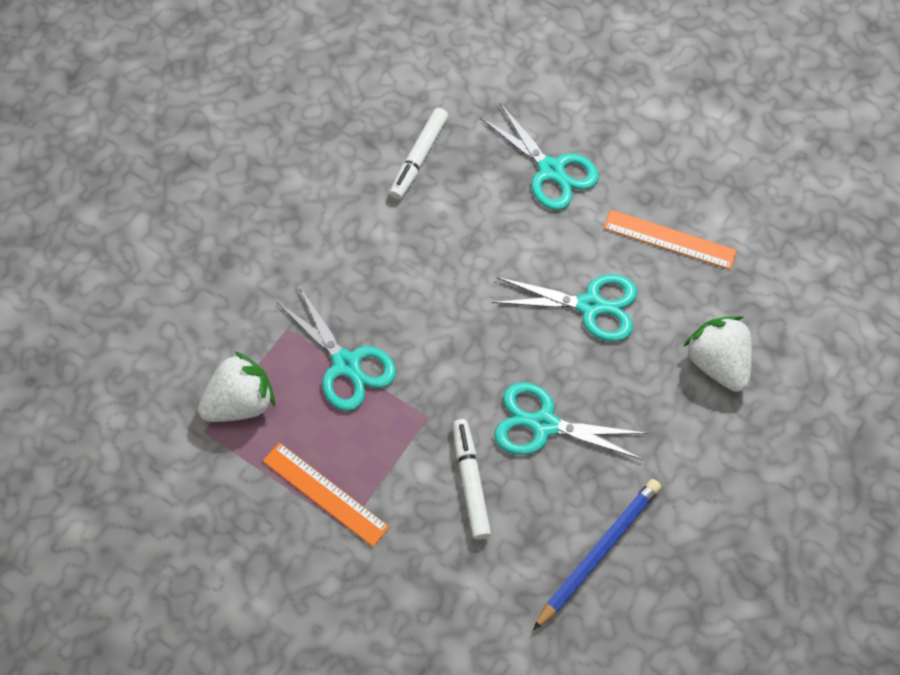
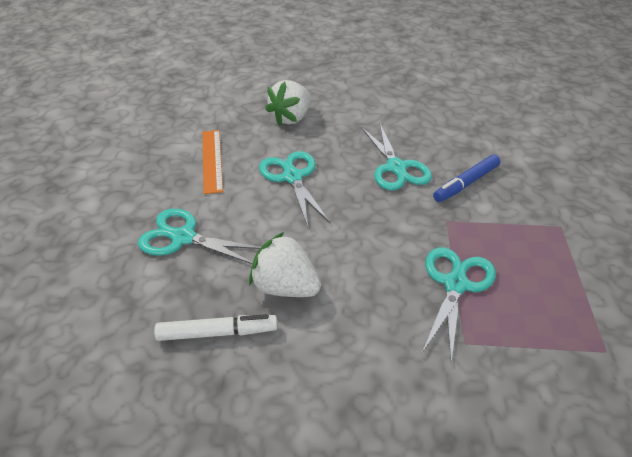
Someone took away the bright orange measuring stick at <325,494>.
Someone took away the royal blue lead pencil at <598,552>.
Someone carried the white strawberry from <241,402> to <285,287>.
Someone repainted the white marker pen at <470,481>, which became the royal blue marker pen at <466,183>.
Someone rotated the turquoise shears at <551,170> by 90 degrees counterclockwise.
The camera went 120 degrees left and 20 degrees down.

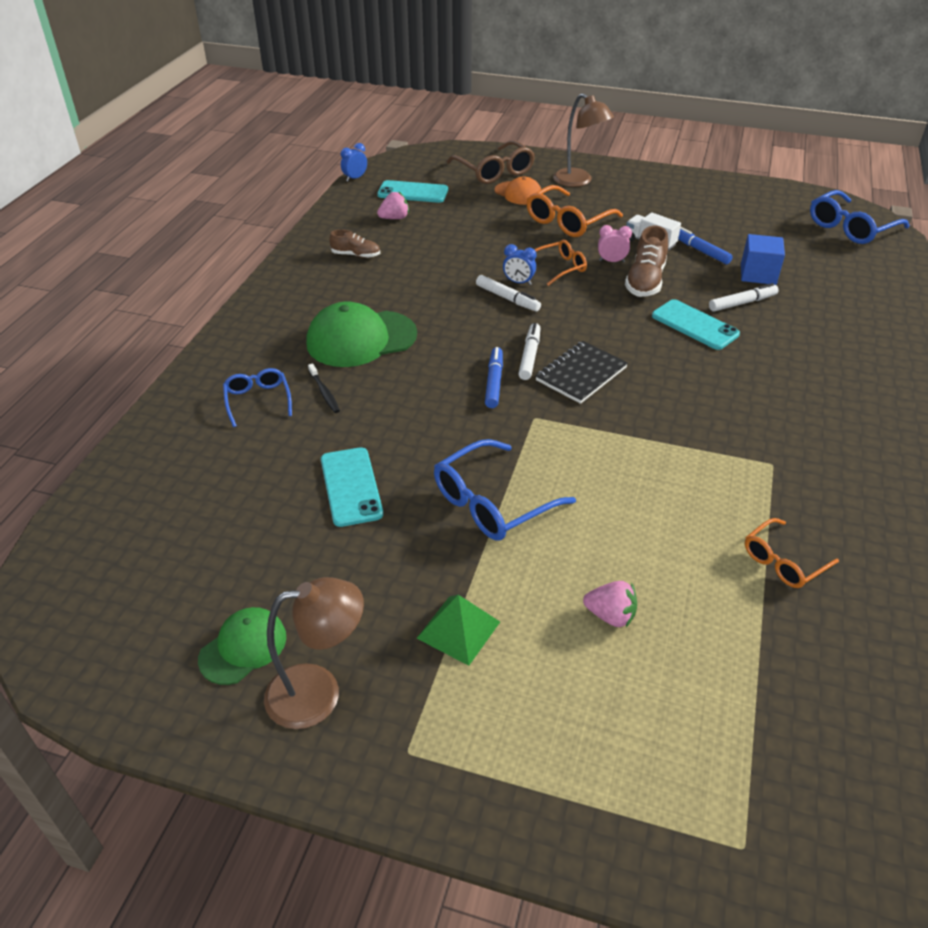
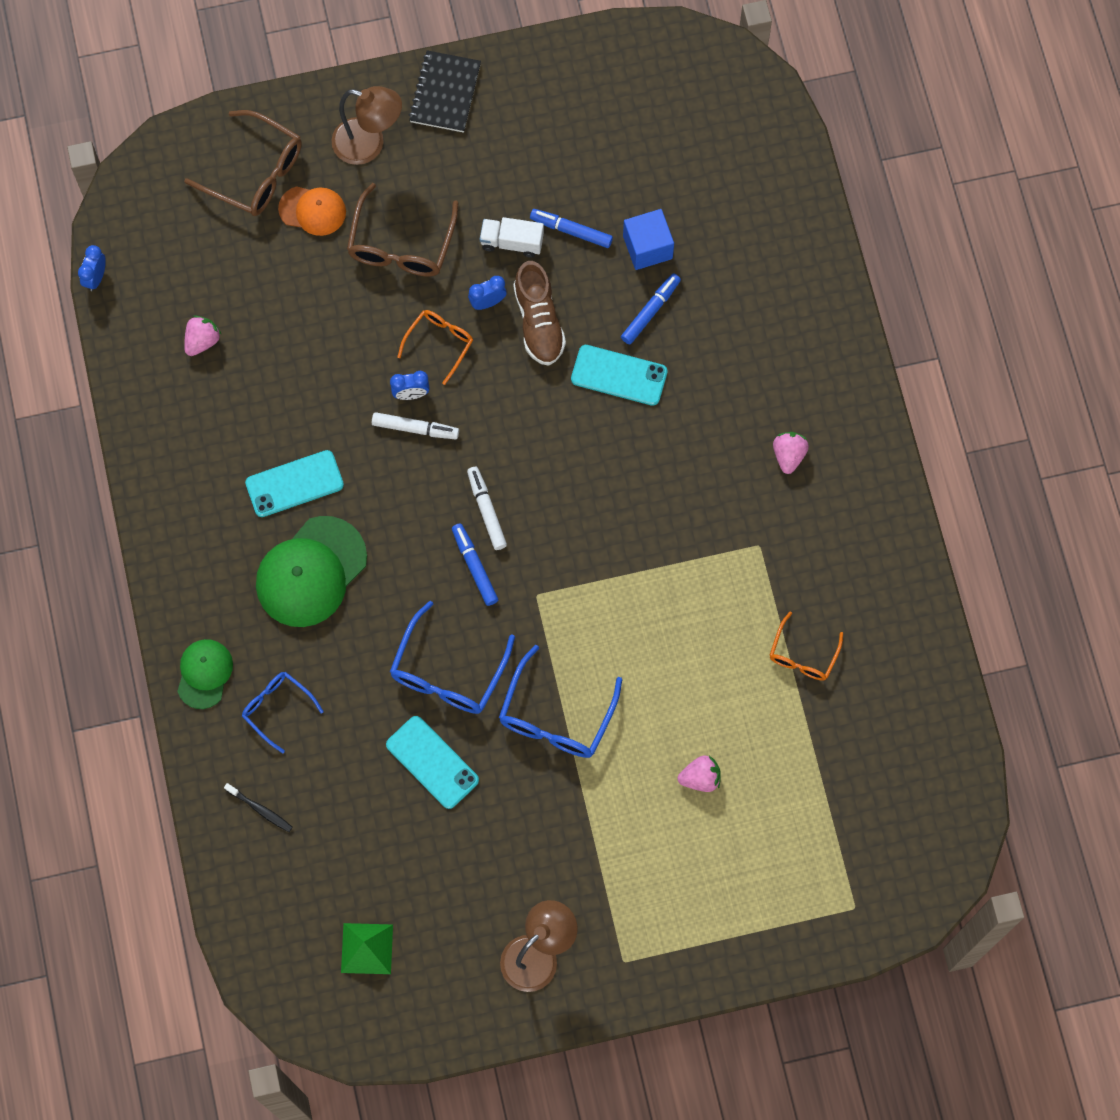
Someone took away the brown lace-up shoe at <356,255>.
Someone put down the pink strawberry at <788,455>.
Someone carried the leaf-green cap from <243,647> to <204,674>.
Someone carried the black toothbrush from <324,392> to <260,809>.
Someone carried the turquoise mobile phone from <413,192> to <294,484>.
Someone carried the leaf-green pyramid from <458,629> to <367,948>.
Someone carried the black exercise book from <581,374> to <445,93>.
Someone carried the royal blue eyeglasses from <850,228> to <448,672>.
Someone repainted the bright orange eyeglasses at <567,221>, which became the brown eyeglasses at <401,244>.
Someone repainted the pink clock at <611,261>, which became the royal blue clock at <487,302>.
Someone repainted the white marker pen at <742,303>, which became the royal blue marker pen at <650,311>.
The camera went 30 degrees left and 30 degrees up.

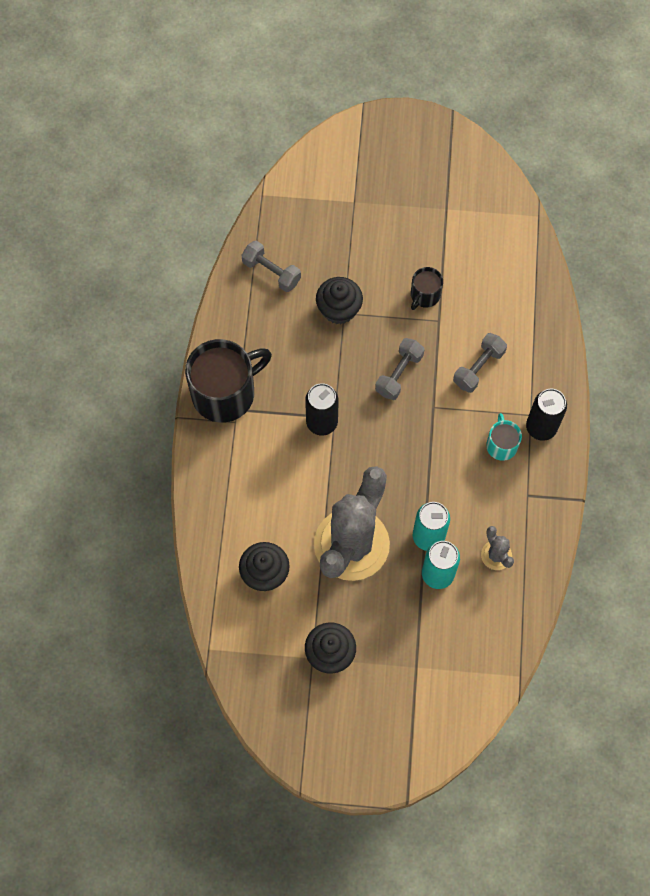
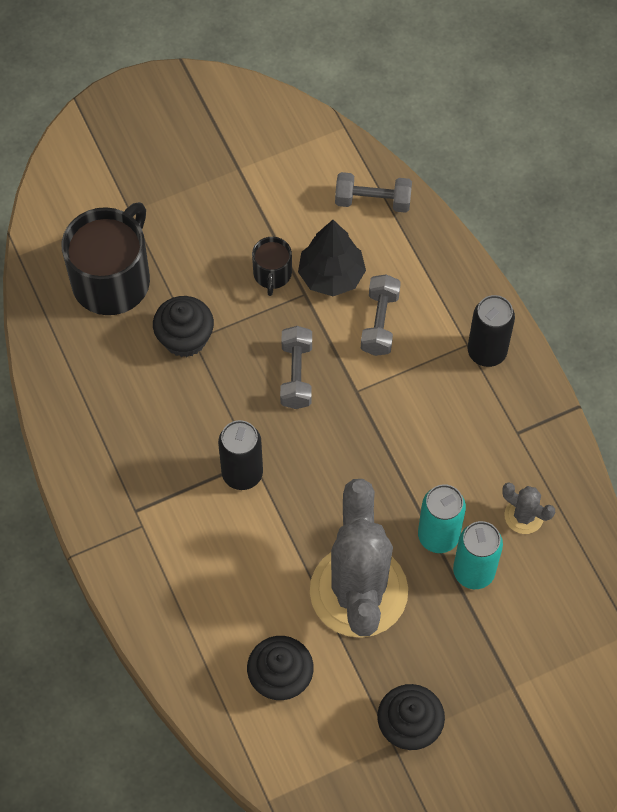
Someone took away the turquoise tea mug at <501,445>.
Someone put down the black tree at <331,276>.
Someone carried the black tea mug from <225,393> to <112,280>.
Someone carried the gray hand weight from <271,272> to <373,201>.
The camera went 30 degrees left and 5 degrees down.

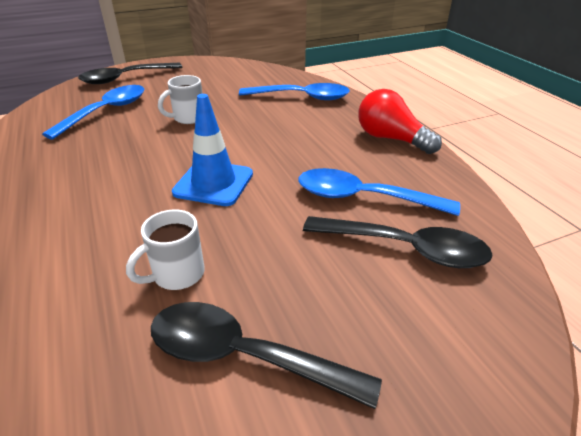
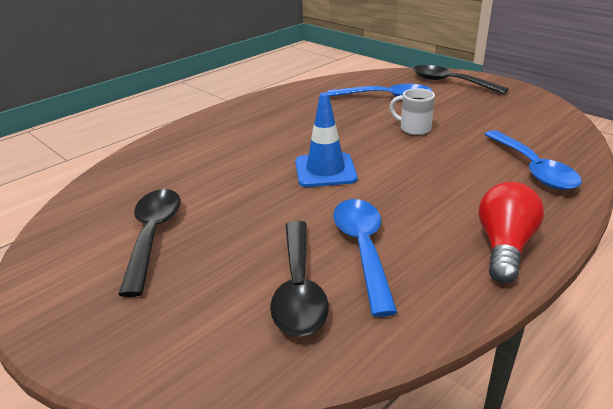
Someone took away the white tea mug at <177,275>.
The camera went 70 degrees right and 5 degrees down.

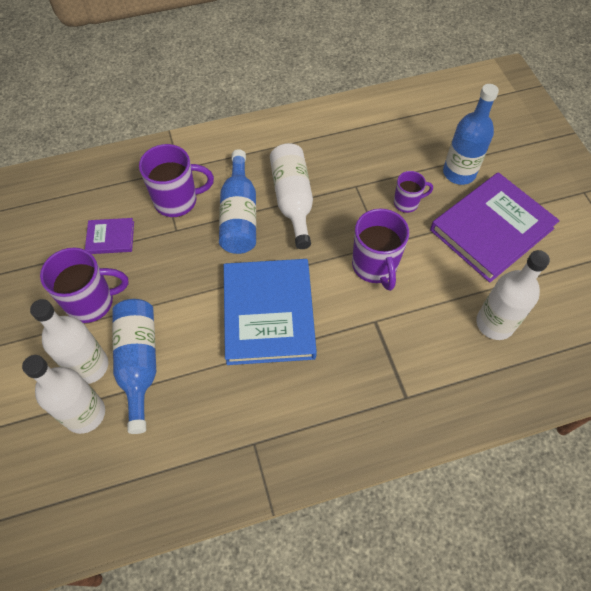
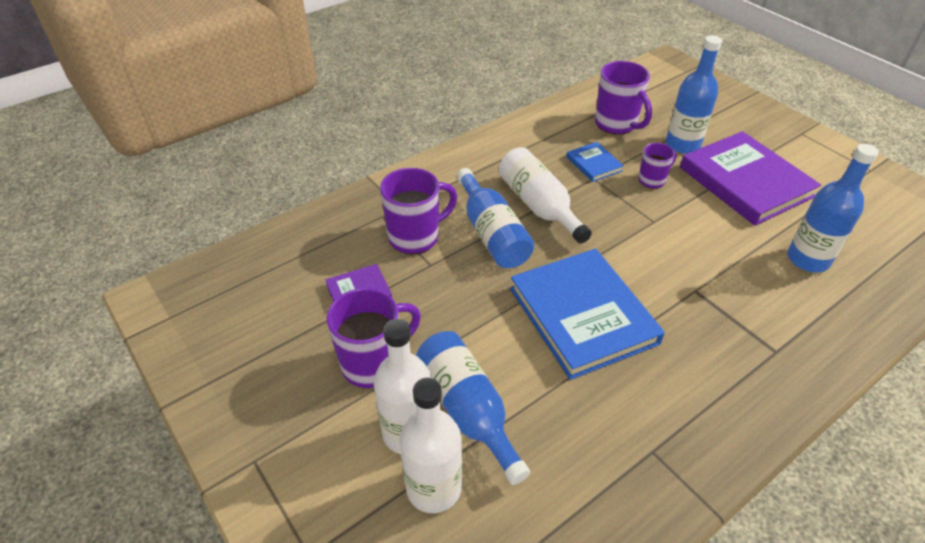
Someone put down the royal blue hardback at <594,164>.
Someone carried the violet tea mug from <375,266> to <616,124>.
Someone repainted the white drink bottle at <494,323>, which became the royal blue drink bottle at <808,259>.
Someone rotated the violet hardback at <491,229> by 60 degrees counterclockwise.
The camera went 20 degrees left and 15 degrees down.

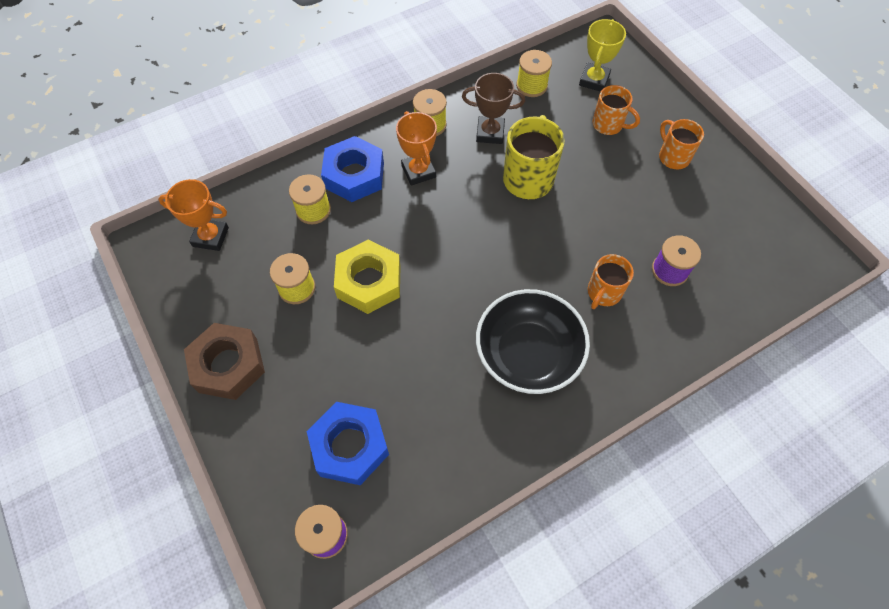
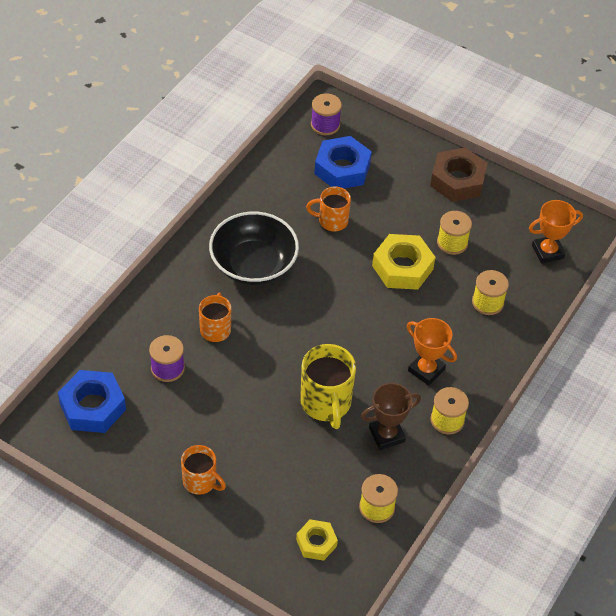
Someone carried the royal blue nut from <354,175> to <92,407>.
Someone carried the bright orange tea mug from <608,125> to <331,221>.
Someone swapped the bright yellow trophy at <594,80> for the bright yellow nut at <316,542>.
The camera went 150 degrees right and 10 degrees down.

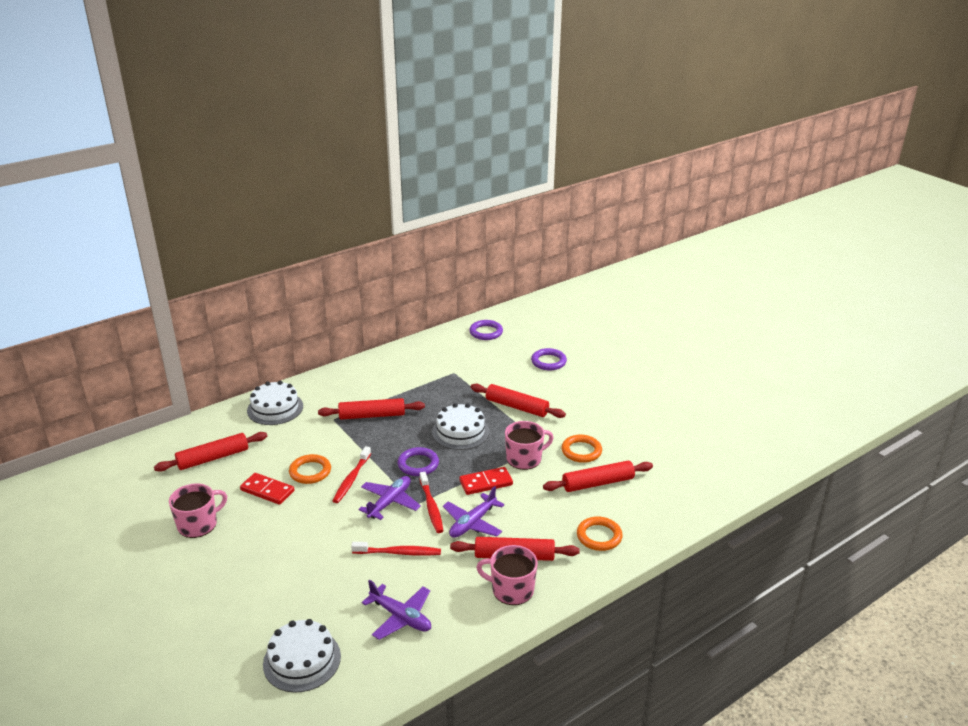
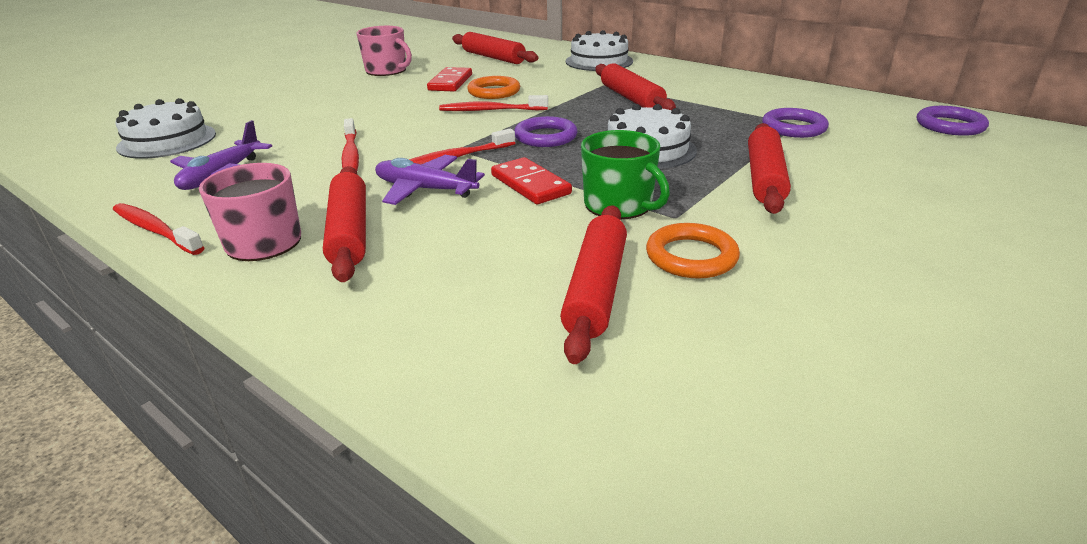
Someone took away the violet plane at <390,502>.
Someone took away the bright orange torus at <599,536>.
Someone put down the red toothbrush at <155,230>.
Someone carried the violet torus from <548,362> to <793,128>.
Someone repainted the pink tea mug at <525,458>, which became the leaf-green tea mug at <619,205>.
Someone rotated the red pastry roller at <598,483> by 45 degrees clockwise.
The camera went 75 degrees right and 0 degrees up.

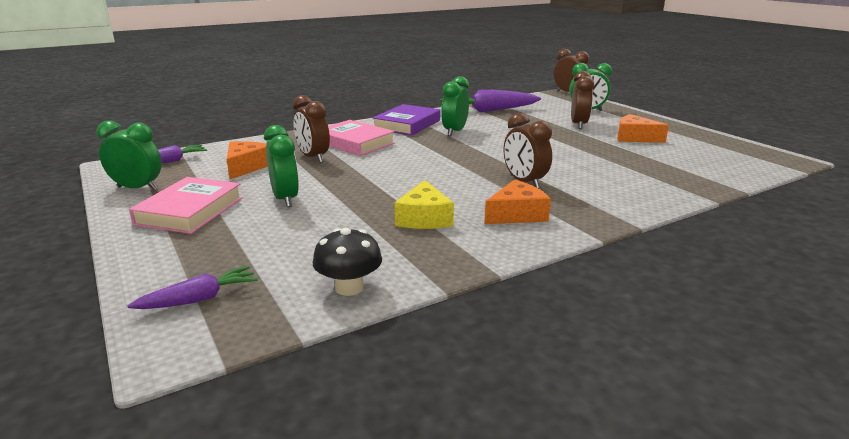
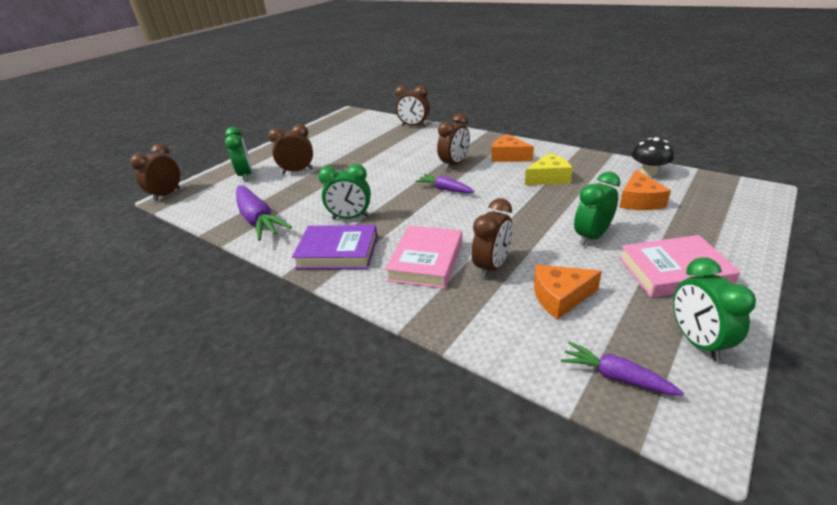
Someone put down the brown clock at <414,126>.
Someone carried the violet toy carrot from <199,299> to <445,189>.
Someone carried the bright orange cheese wedge from <634,138> to <639,201>.
The camera went 110 degrees left and 10 degrees up.

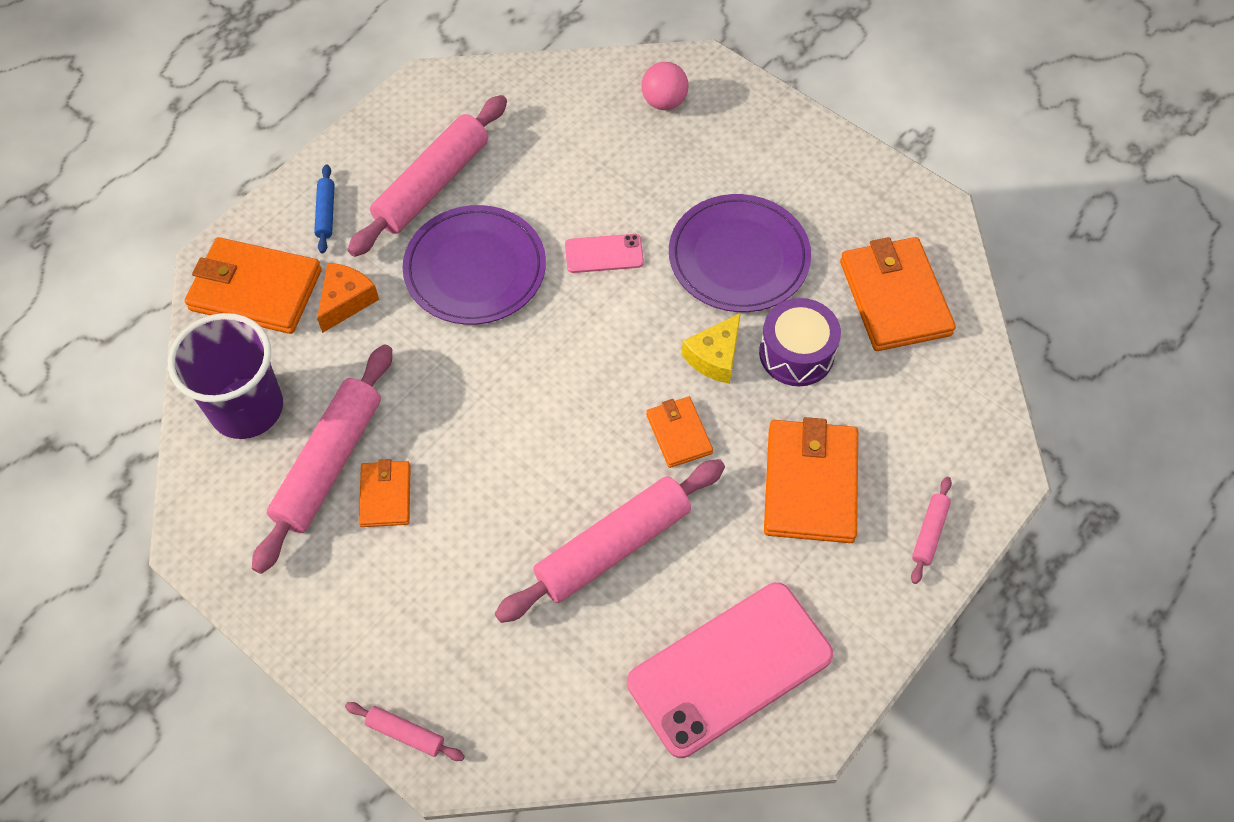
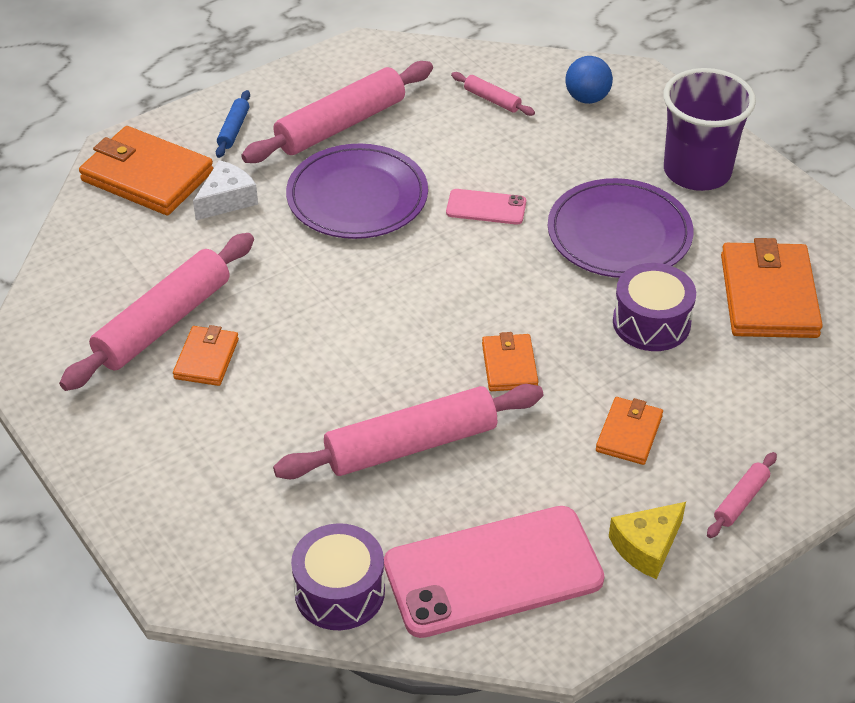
Someone put down the violet toy drum at <339,592>.
Someone carried the violet cup from <247,408> to <697,172>.
Someone carried the pink pastry roller from <405,733> to <492,100>.
Someone carried the bright yellow cheese wedge from <715,356> to <646,546>.
Someone repainted the bright orange cheese wedge at <346,301>, which became the white cheese wedge at <227,200>.
Someone repainted the pink ball at <664,102>, which became the royal blue ball at <587,98>.
Someone scaled the bright orange card wallet at <810,484> by 0.55.
The camera went 15 degrees right and 15 degrees down.

